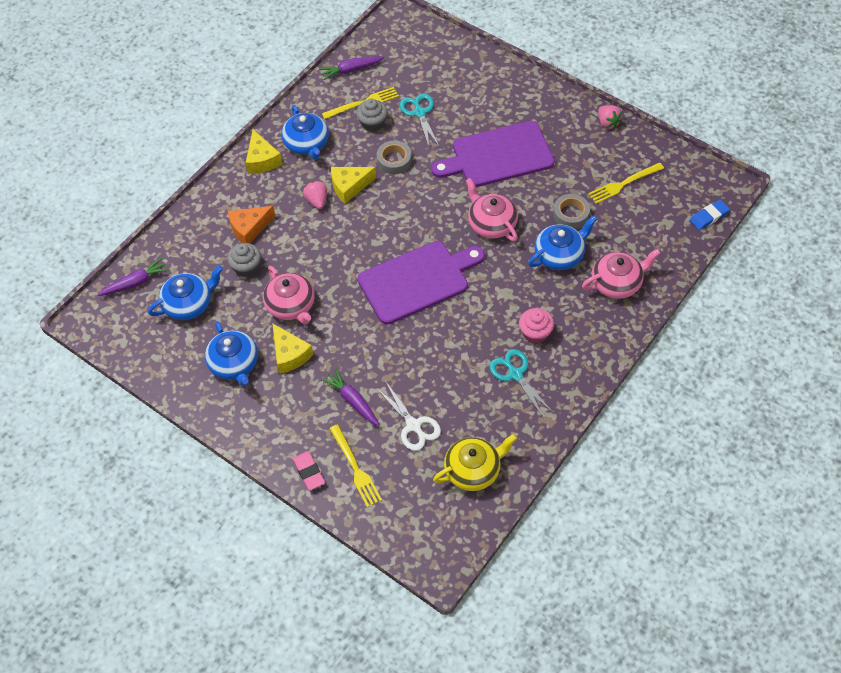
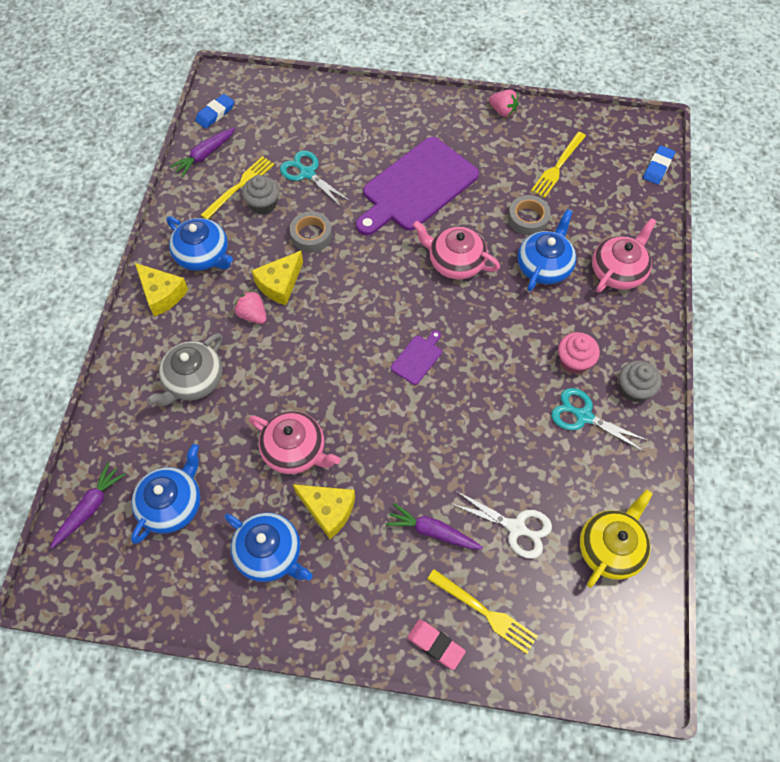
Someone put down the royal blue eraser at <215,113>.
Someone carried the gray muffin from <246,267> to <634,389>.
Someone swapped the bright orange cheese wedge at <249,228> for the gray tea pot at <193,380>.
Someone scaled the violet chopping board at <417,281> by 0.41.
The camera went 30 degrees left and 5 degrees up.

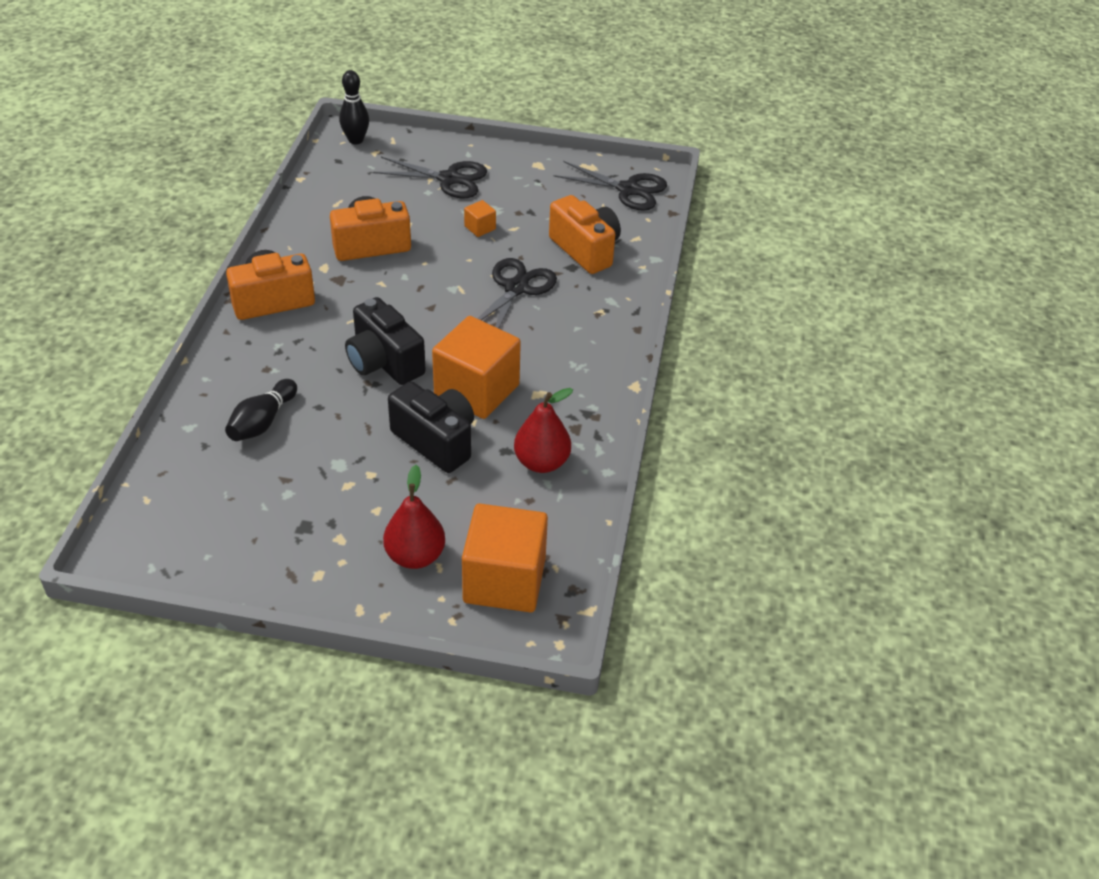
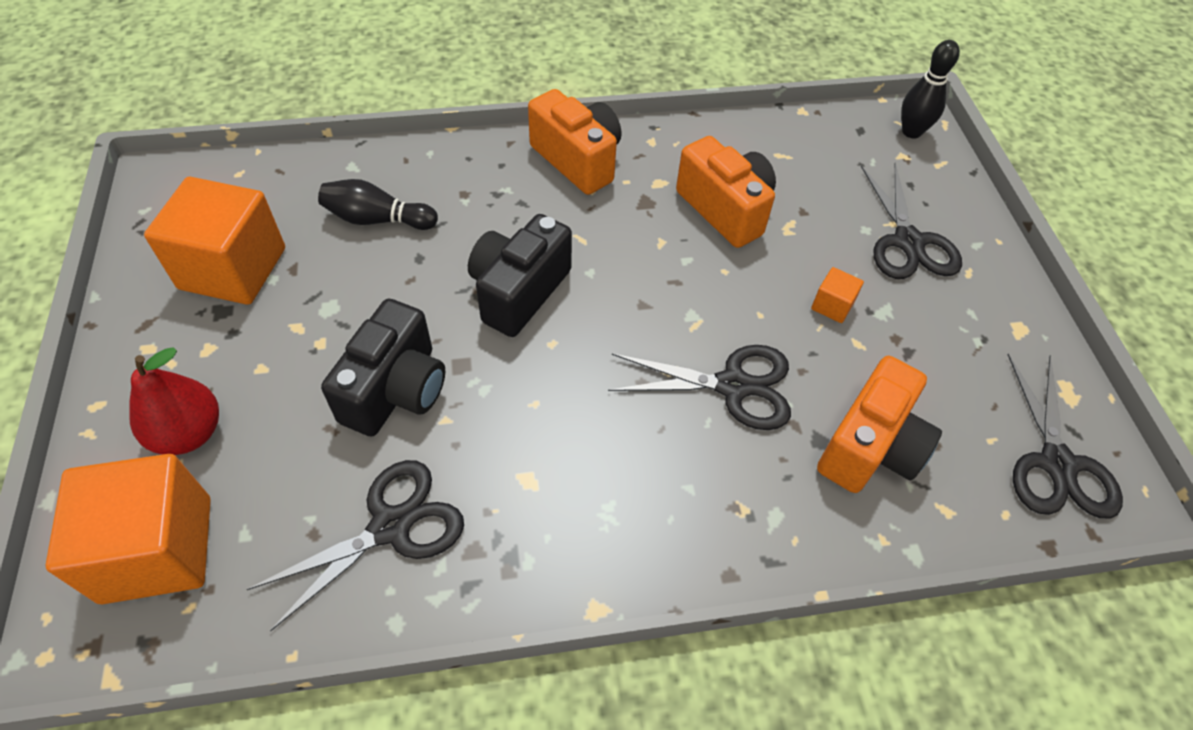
Someone carried the bright orange cube from <476,390> to <233,268>.
Someone swapped the red pear fruit at <541,462> for the black shears at <390,527>.
The camera went 70 degrees right and 10 degrees up.

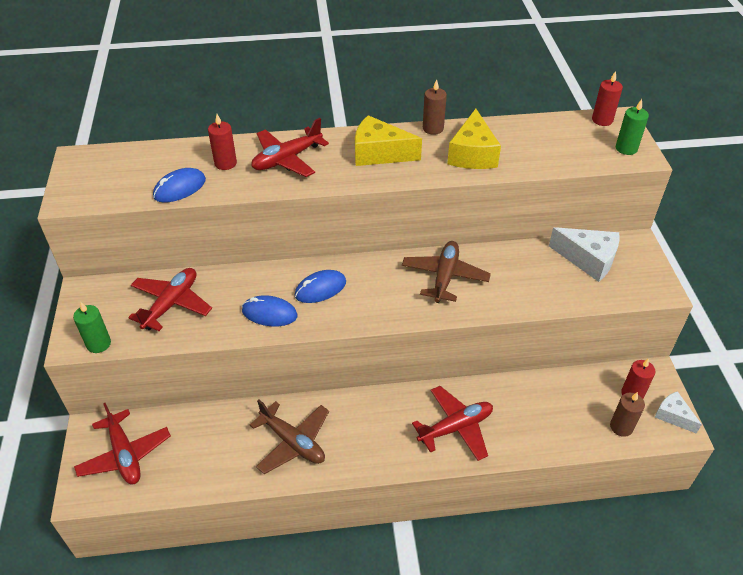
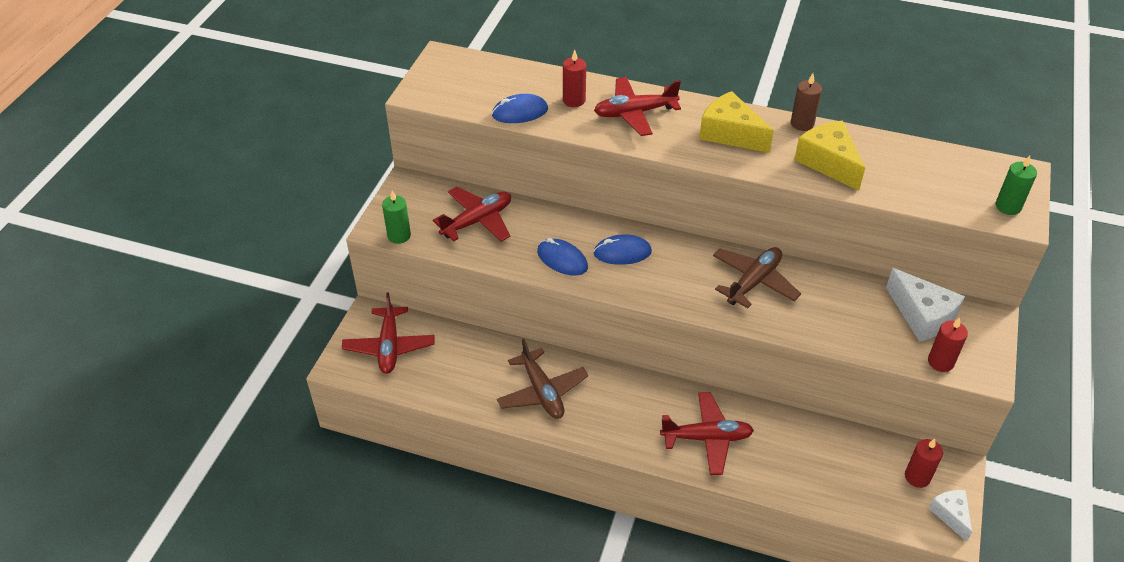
Someone took away the brown candle at <621,427>.
Someone carried the red candle from <602,120> to <940,362>.
Someone rotated the bright yellow cheese wedge at <472,154> by 120 degrees clockwise.
The camera went 25 degrees right and 0 degrees up.

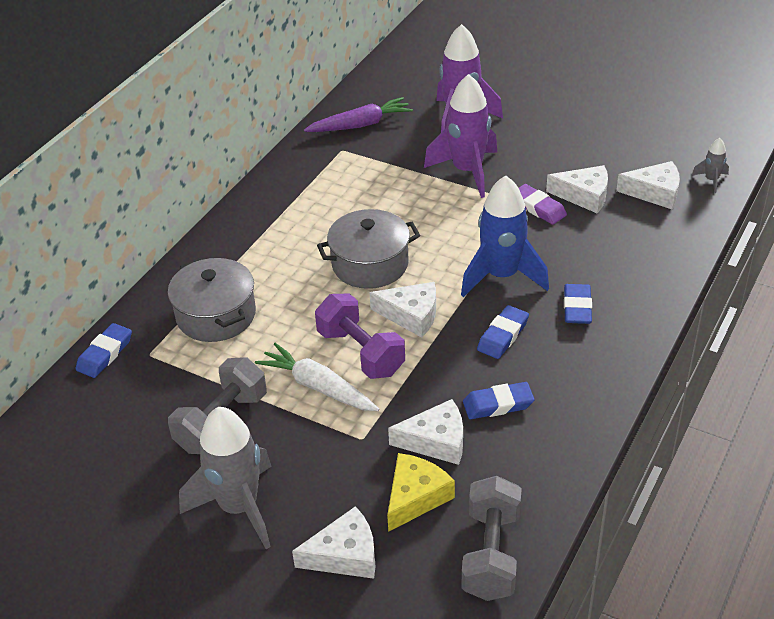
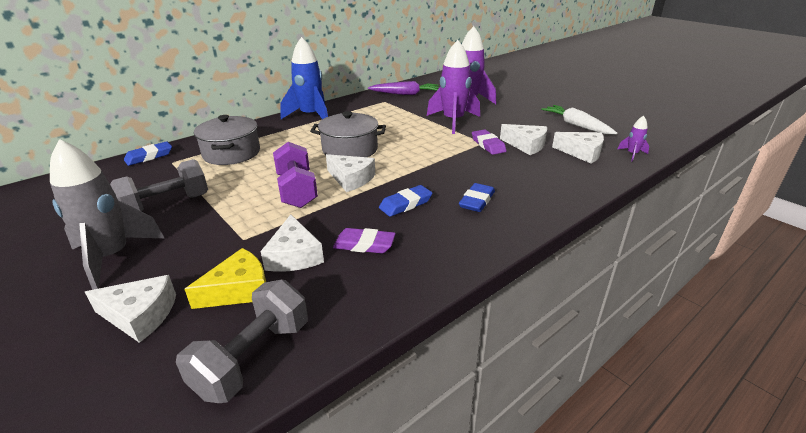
Someone carried the white toy carrot from <318,387> to <576,125>.
Someone carried the royal blue rocket from <501,276> to <311,116>.
Someone repainted the royal blue eraser at <498,404>, which became the violet eraser at <364,244>.
Someone repainted the gray rocket at <711,180>, which became the violet rocket at <632,154>.
Someone rotated the white cheese wedge at <436,441> by 60 degrees clockwise.
The camera went 20 degrees right and 10 degrees down.

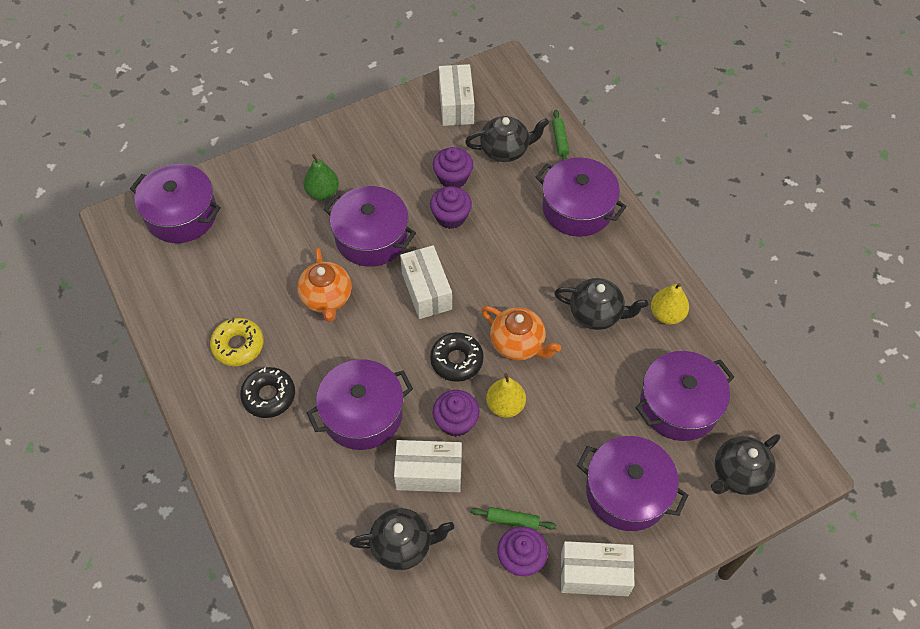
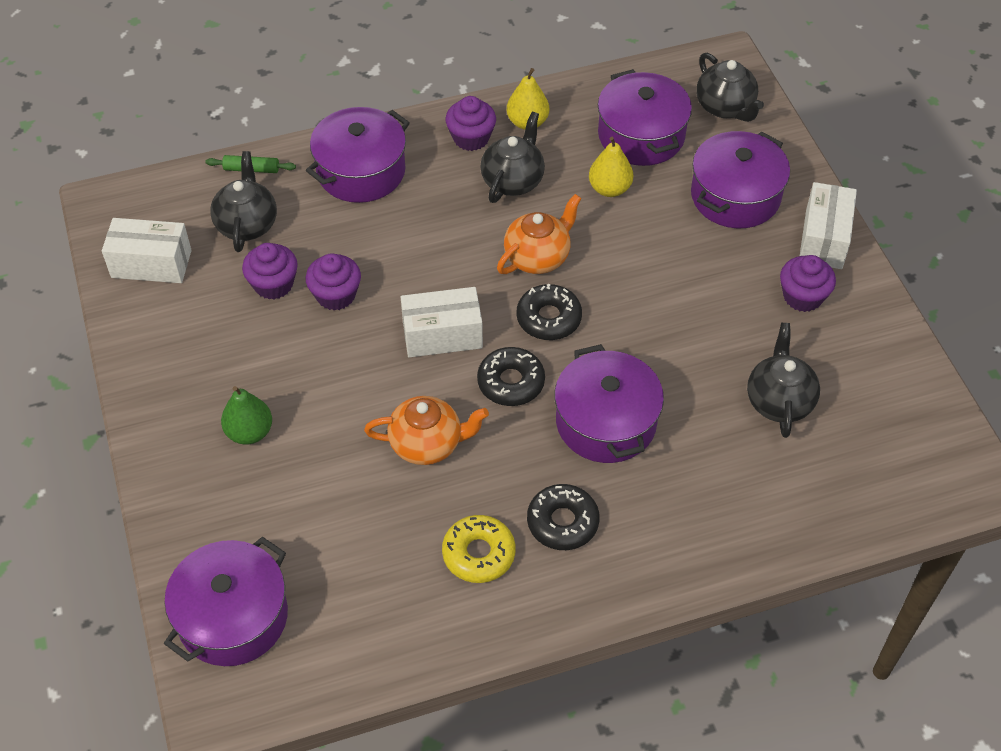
Someone took away the violet cooking pot at <371,237>.
Someone took away the white box at <429,473>.
Someone took away the leaf-green pastry roller at <512,520>.
Someone put down the black glazed donut at <511,382>.
Someone carried the violet muffin from <456,421> to <471,138>.
Someone carried the bright yellow pear fruit from <505,405> to <609,189>.
The camera went 80 degrees left and 5 degrees down.

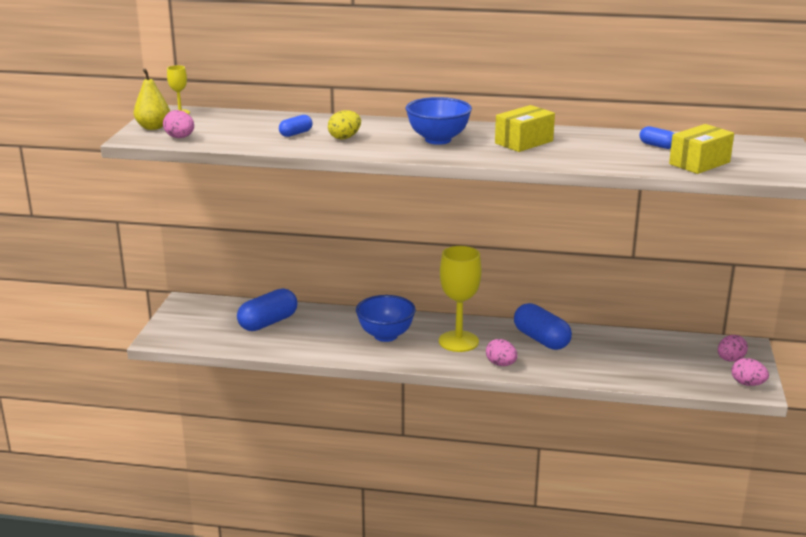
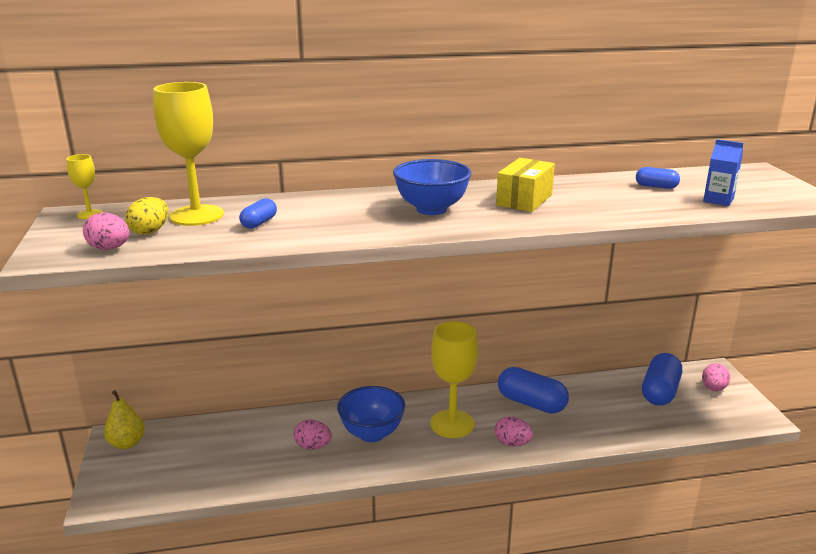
Someone put down the bright yellow goblet at <197,215>.
Someone carried the bright yellow pear fruit from <153,127> to <127,443>.
Someone carried the royal blue capsule from <268,322> to <659,392>.
Someone carried the bright yellow egg from <344,137> to <150,231>.
Someone carried the pink egg from <747,384> to <313,446>.
Someone swapped the bright yellow box at <699,163> for the royal blue carton at <718,200>.
The camera went 20 degrees left and 0 degrees up.

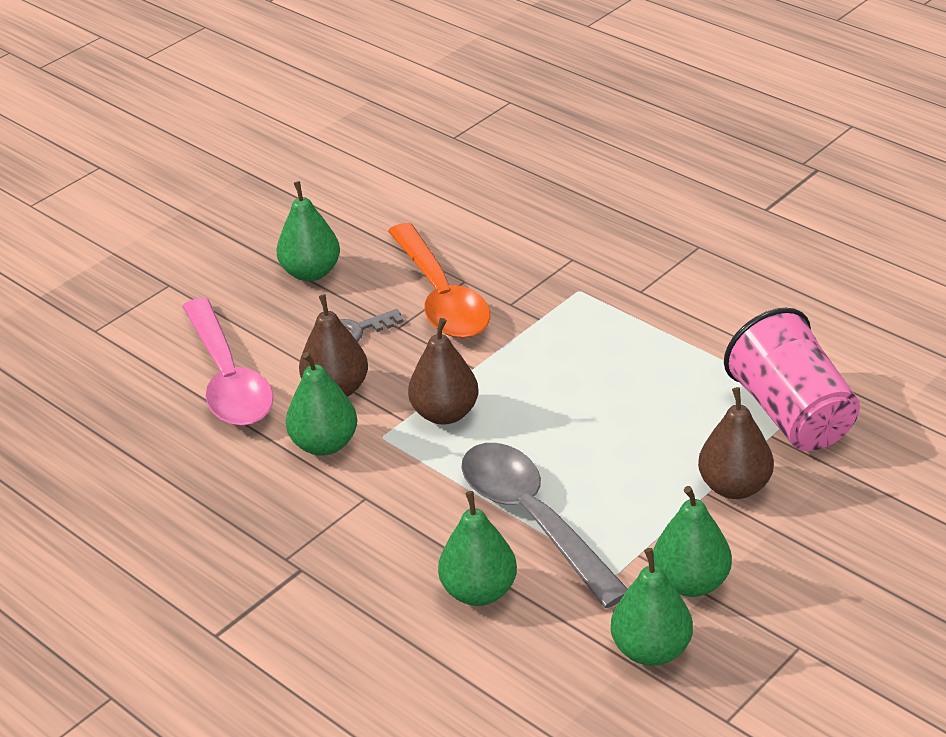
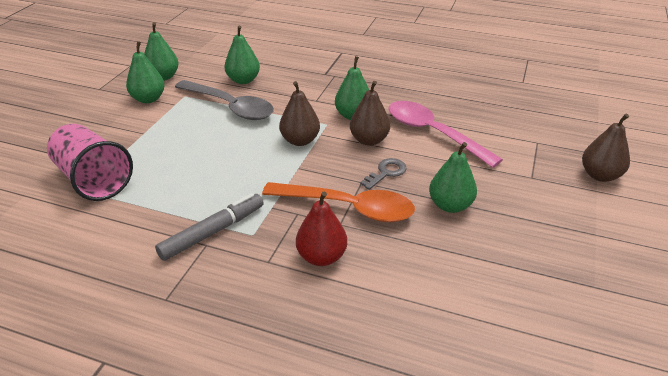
Someone put down the gray marker pen at <213,232>.
Someone put down the red pear fruit at <321,257>.
Someone carried the brown pear fruit from <734,487> to <600,175>.
Someone rotated the bright orange tablespoon at <441,297> by 150 degrees clockwise.
The camera went 155 degrees right and 0 degrees up.

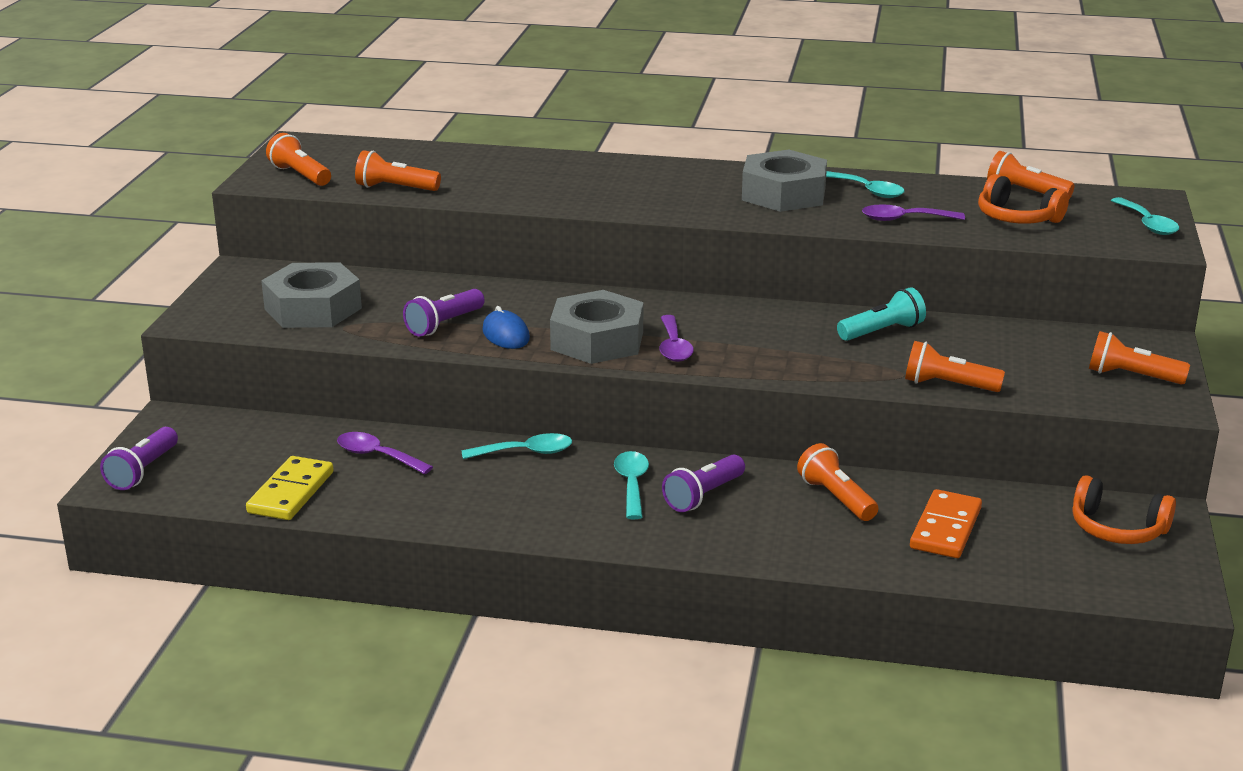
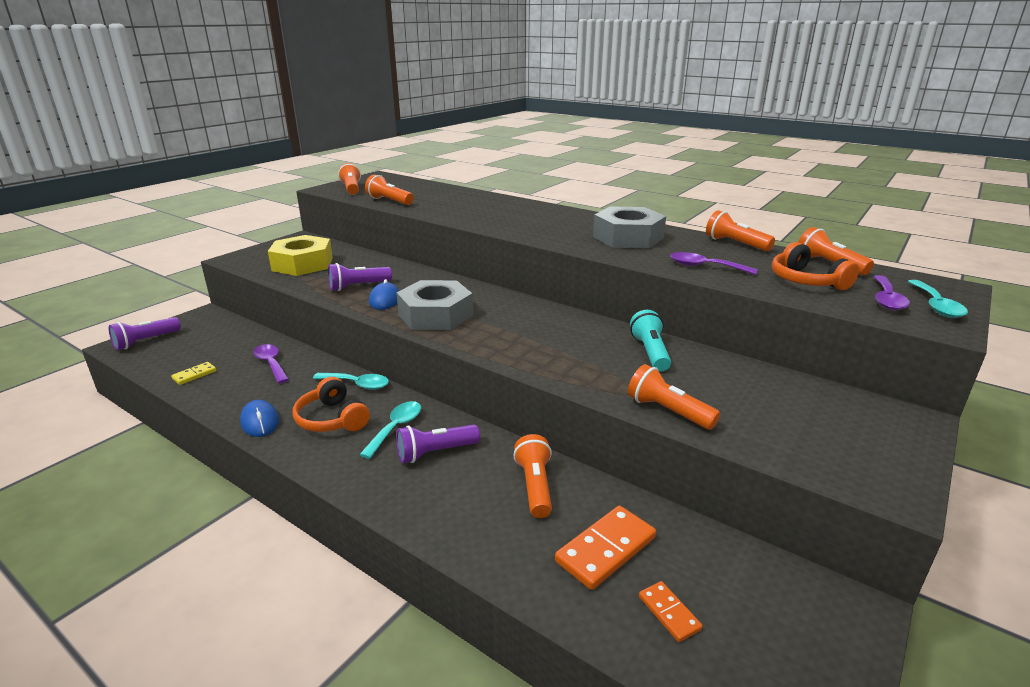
Someone took away the turquoise tablespoon at <867,191>.
Someone put down the royal blue PC mouse at <260,421>.
Someone put down the bright orange domino piece at <669,613>.
Someone carried the violet tablespoon from <674,347> to <886,299>.
Someone carried the bright orange over-ear headphones from <1117,529> to <332,419>.
Someone carried the bright orange torch from <1131,376> to <735,244>.
Someone repainted the gray nut at <313,308>, which became the bright yellow nut at <303,264>.
Someone rotated the turquoise torch at <882,331> by 90 degrees counterclockwise.
Someone scaled the bright yellow domino piece at <291,492> by 0.55.
The camera went 25 degrees right and 0 degrees up.

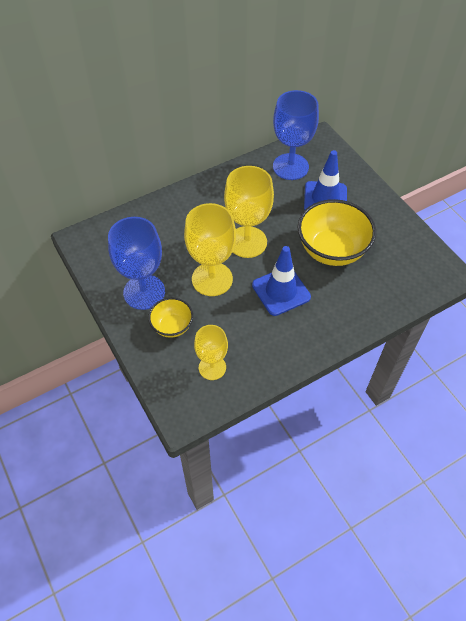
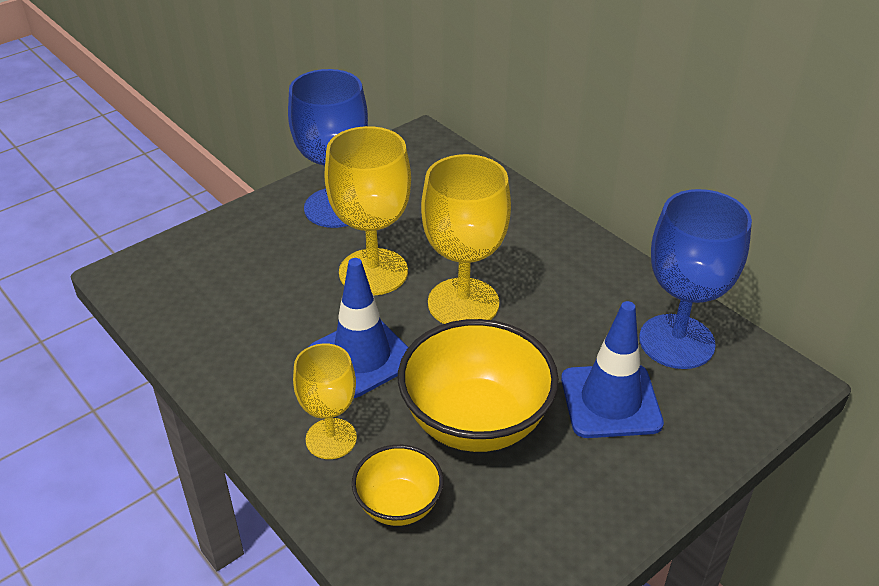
Someone carried the bright yellow serving bowl from <172,326> to <398,505>.
Someone carried the bright yellow goblet from <212,367> to <331,439>.
The camera went 80 degrees right and 15 degrees down.

